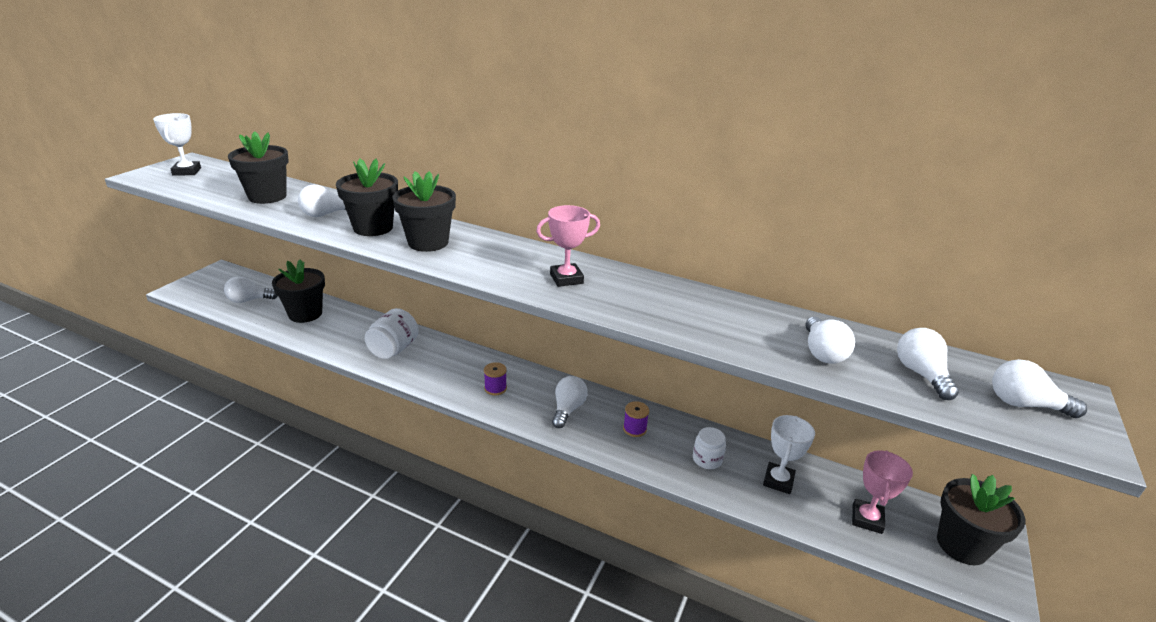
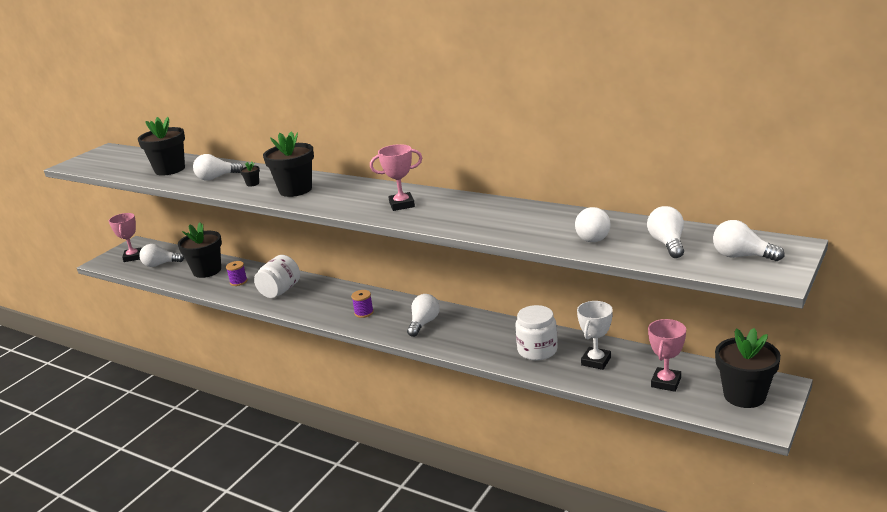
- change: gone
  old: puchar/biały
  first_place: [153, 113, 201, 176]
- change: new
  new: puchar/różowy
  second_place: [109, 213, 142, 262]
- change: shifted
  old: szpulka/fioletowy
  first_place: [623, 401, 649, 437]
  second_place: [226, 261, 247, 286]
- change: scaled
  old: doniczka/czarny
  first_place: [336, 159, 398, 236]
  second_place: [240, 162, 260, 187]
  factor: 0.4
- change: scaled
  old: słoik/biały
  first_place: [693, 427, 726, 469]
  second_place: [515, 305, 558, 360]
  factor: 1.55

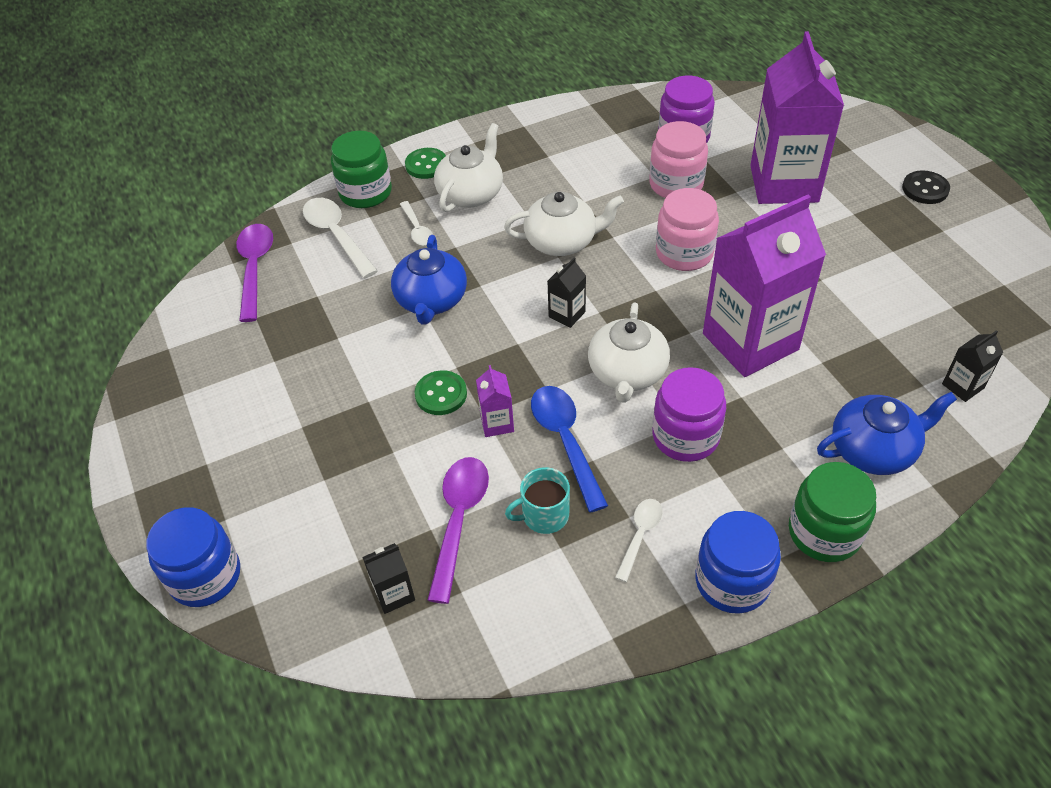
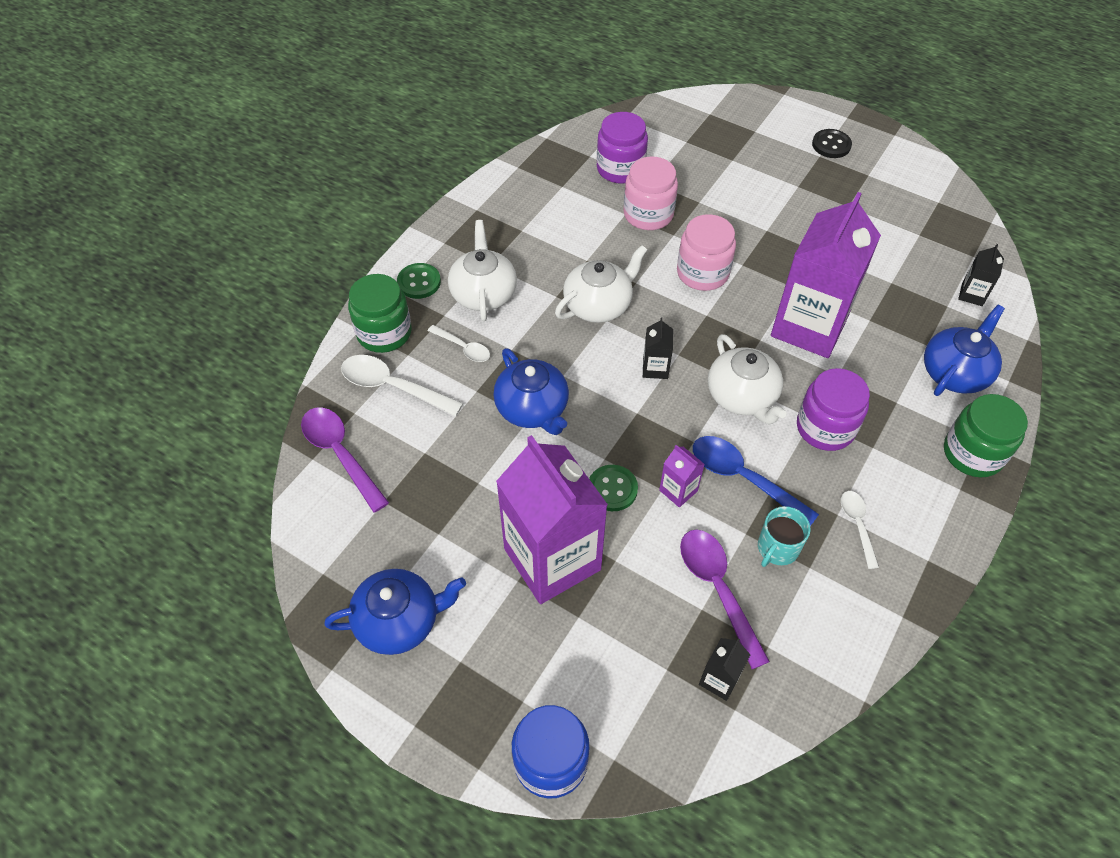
- change: gone
  old: słoik/niebieski
  first_place: [695, 511, 781, 614]
- change: new
  new: imbryk/niebieski
  second_place: [324, 569, 466, 655]
- change: shifted
  old: karton mleka/fioletowy
  first_place: [750, 31, 844, 204]
  second_place: [496, 435, 608, 604]

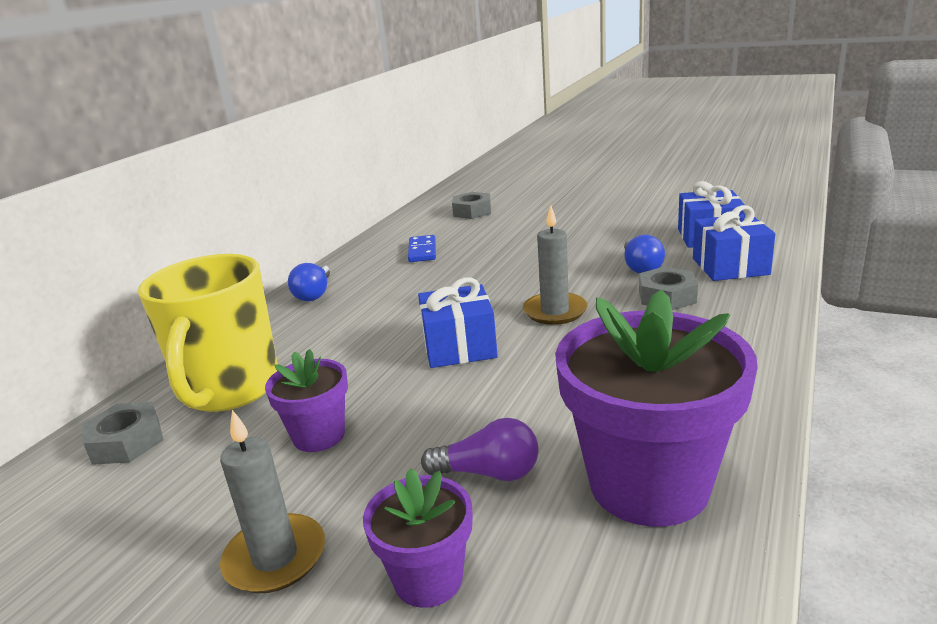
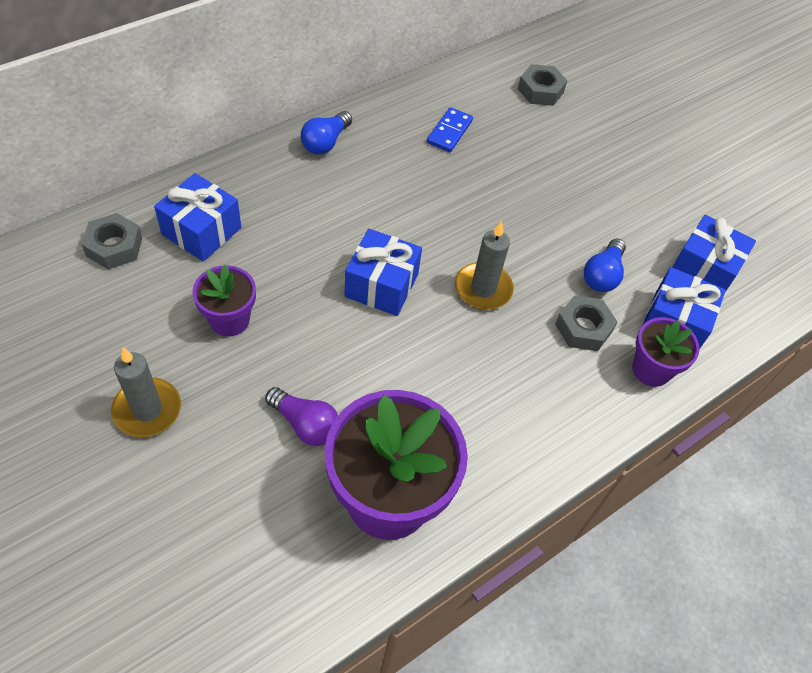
- change: shifted
  old: doniczka/fioletowy
  first_place: [363, 468, 473, 608]
  second_place: [632, 317, 699, 387]
- change: swapped
  old: kubek/żółty
  new: prezent/niebieski
  first_place: [138, 254, 278, 412]
  second_place: [154, 173, 241, 261]

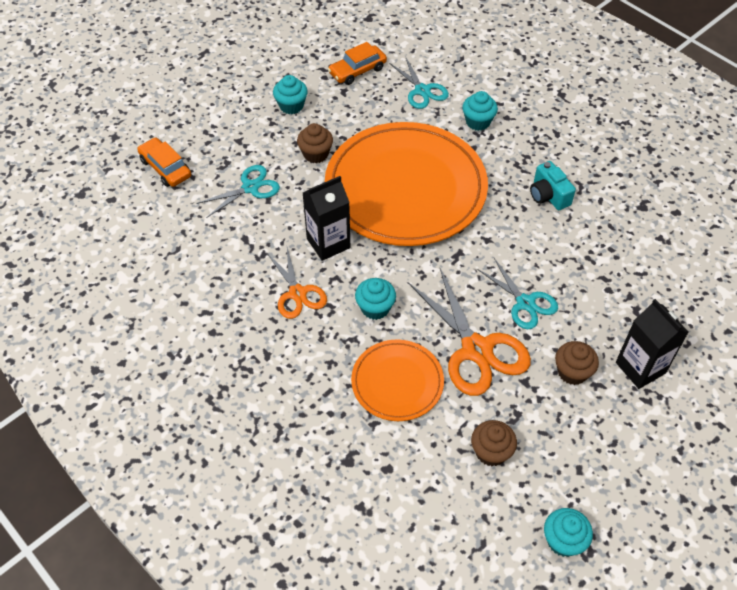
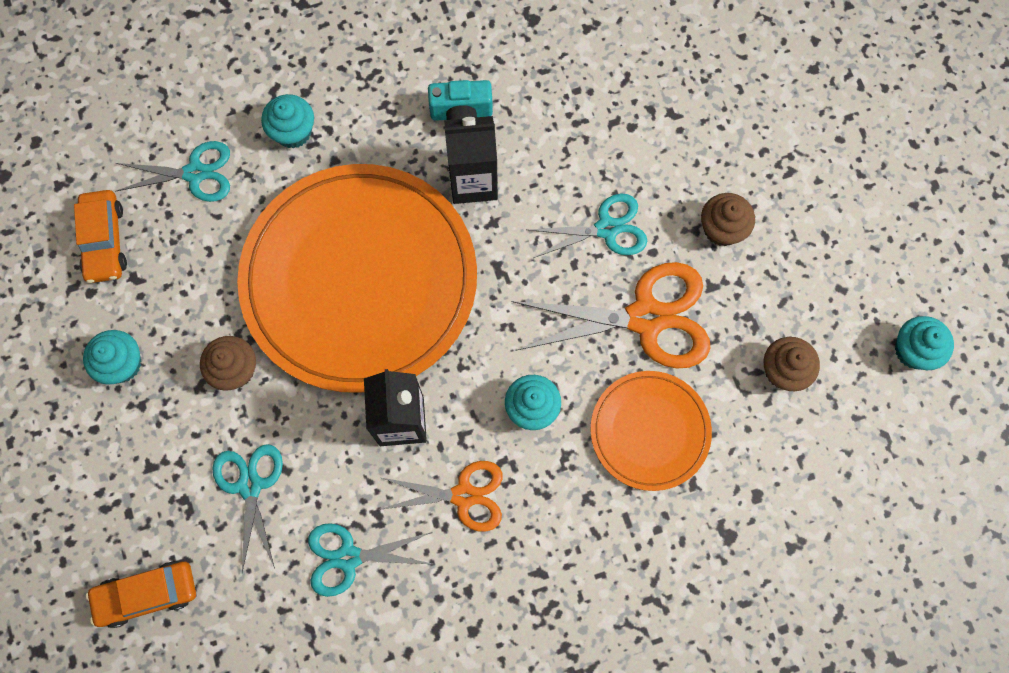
- change: new
  new: nożyczki/turkusowy
  second_place: [308, 523, 432, 597]
- change: shifted
  old: karton mleka/czarny
  first_place: [616, 299, 688, 389]
  second_place: [444, 116, 498, 204]

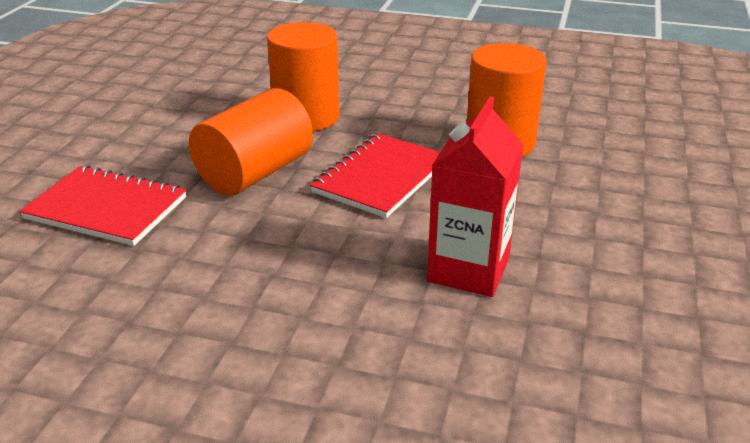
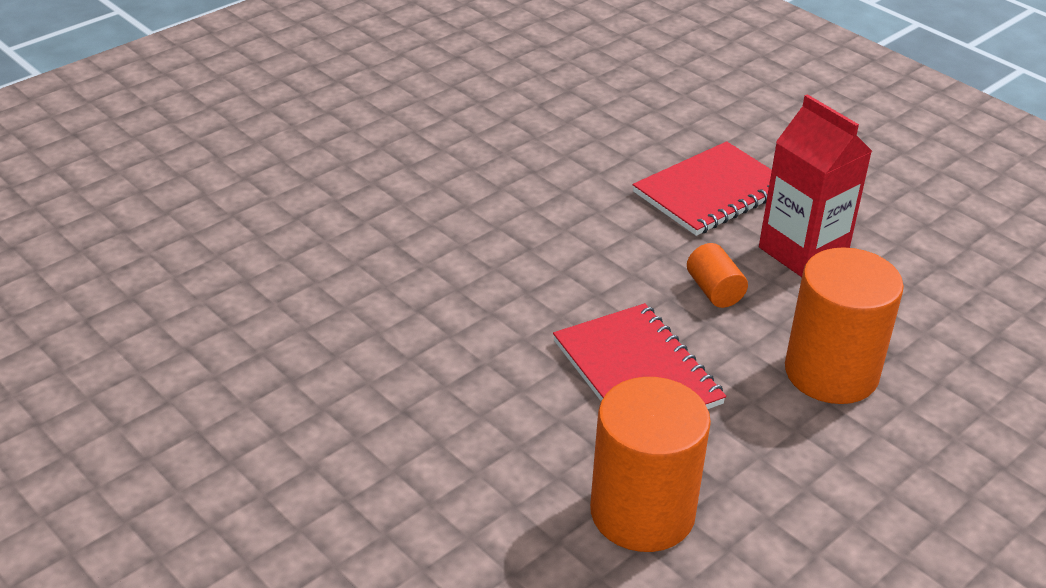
- change: shifted
  old: karton mleka/czerwony
  first_place: [427, 96, 523, 297]
  second_place: [759, 94, 872, 277]
- change: scaled
  old: walec/pomarańczowy
  first_place: [189, 88, 313, 196]
  second_place: [687, 243, 748, 308]
  factor: 0.47

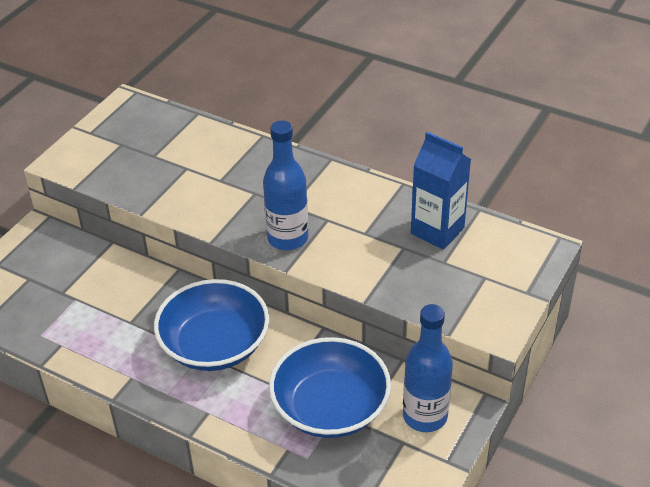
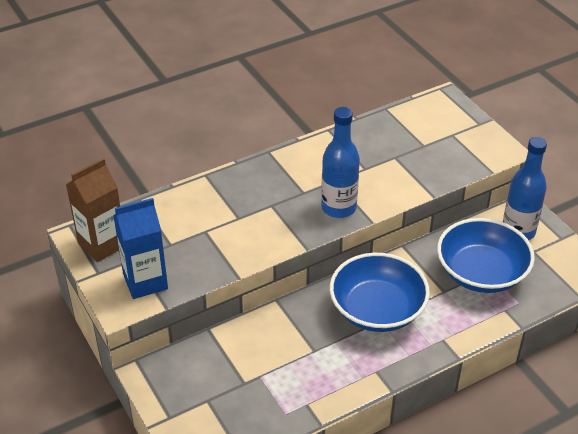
- change: new
  new: karton mleka/brązowy
  second_place: [66, 158, 120, 262]
- change: shifted
  old: karton mleka/niebieski
  first_place: [411, 132, 471, 249]
  second_place: [113, 198, 168, 299]

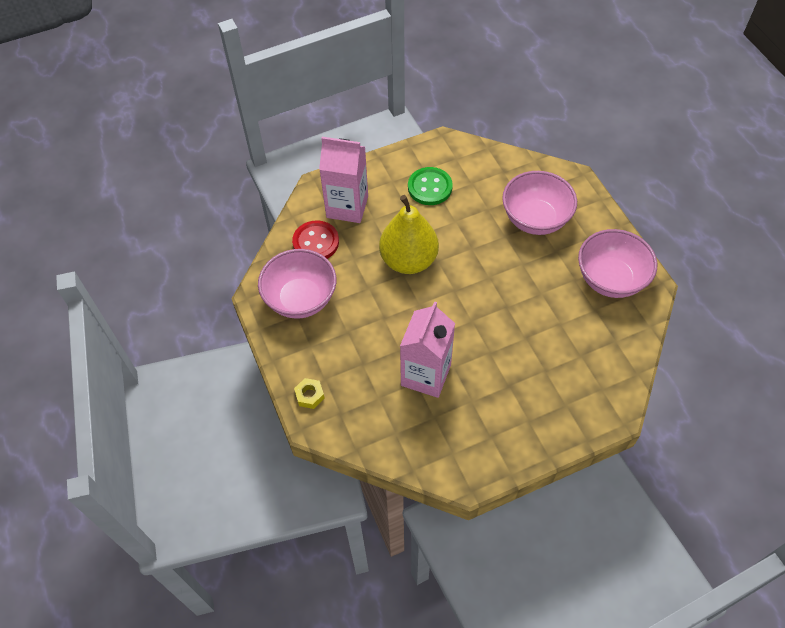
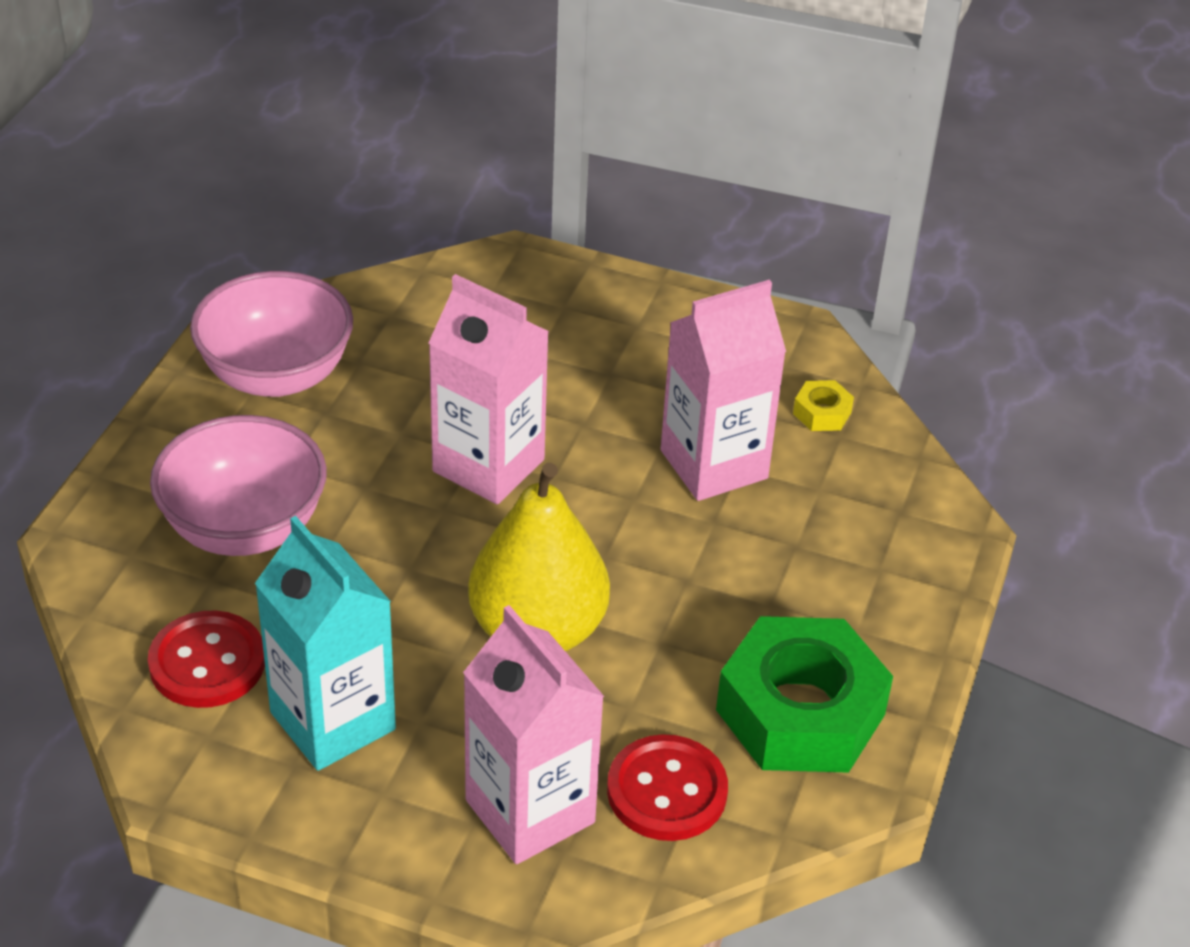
- change: new
  new: guzik/czerwony
  second_place: [148, 611, 265, 708]
- change: new
  new: karton mleka/różowy
  second_place: [429, 274, 549, 504]
- change: shifted
  old: nakrętka/żółty
  first_place: [294, 378, 325, 409]
  second_place: [793, 380, 854, 431]
- change: swapped
  old: miska/różowy
  new: nakrętka/zielony
  first_place: [258, 249, 336, 319]
  second_place: [716, 616, 893, 773]
- change: swapped
  old: guzik/zielony
  new: karton mleka/turkusowy
  first_place: [408, 167, 453, 205]
  second_place: [255, 516, 396, 771]

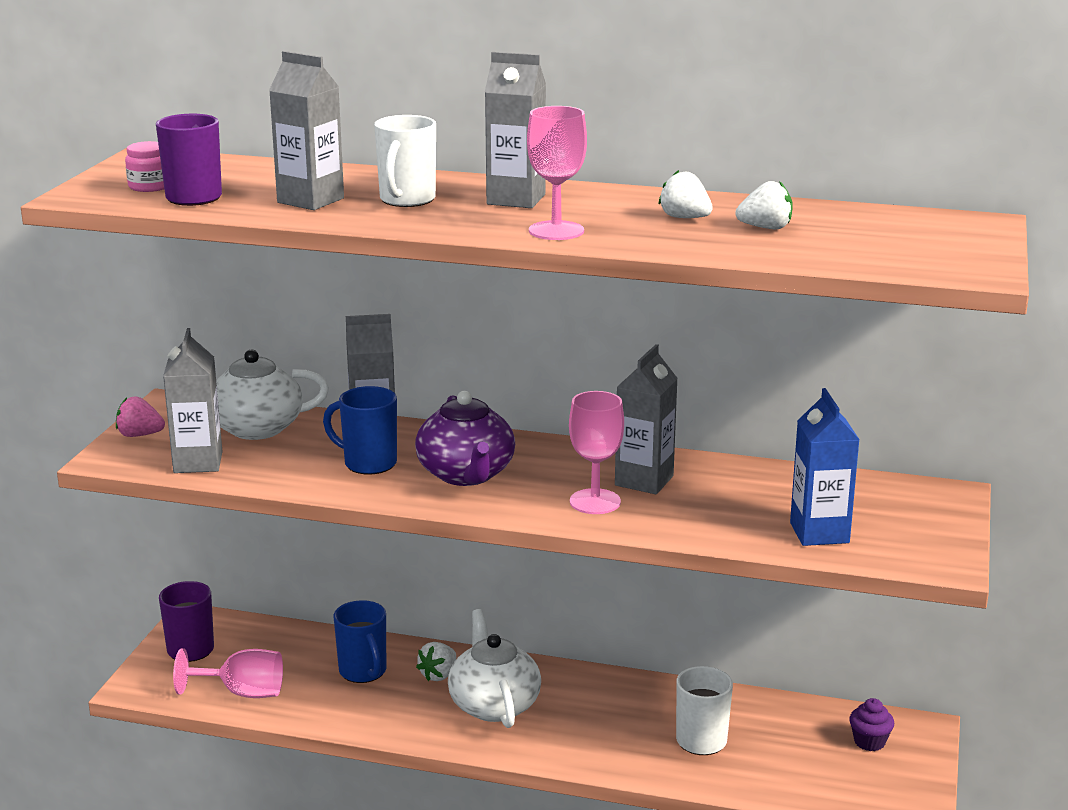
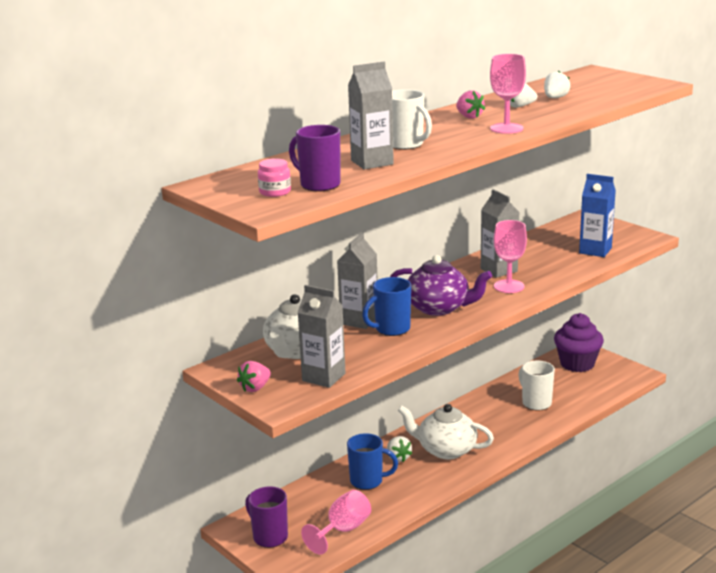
- change: gone
  old: karton mleka/szary
  first_place: [485, 52, 546, 208]
- change: new
  new: truskawka/różowy
  second_place: [456, 90, 485, 119]
- change: scaled
  old: muffinka/fioletowy
  first_place: [849, 698, 894, 751]
  second_place: [554, 313, 604, 372]
  factor: 2.04

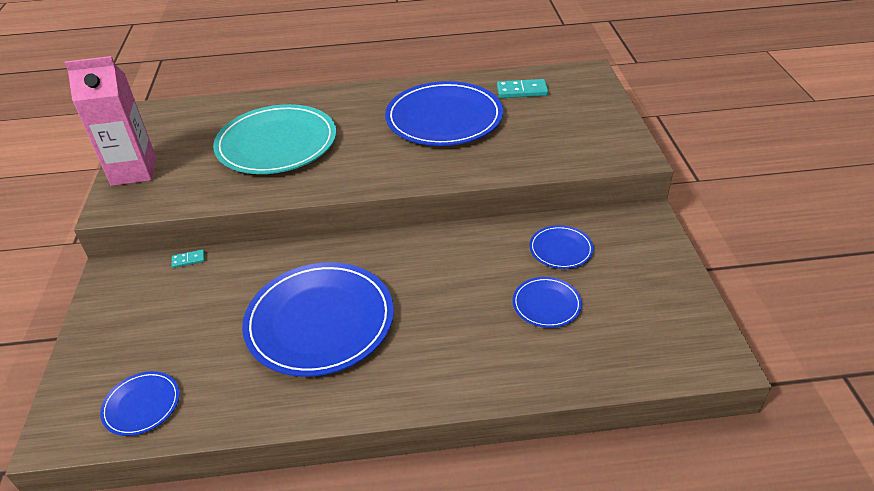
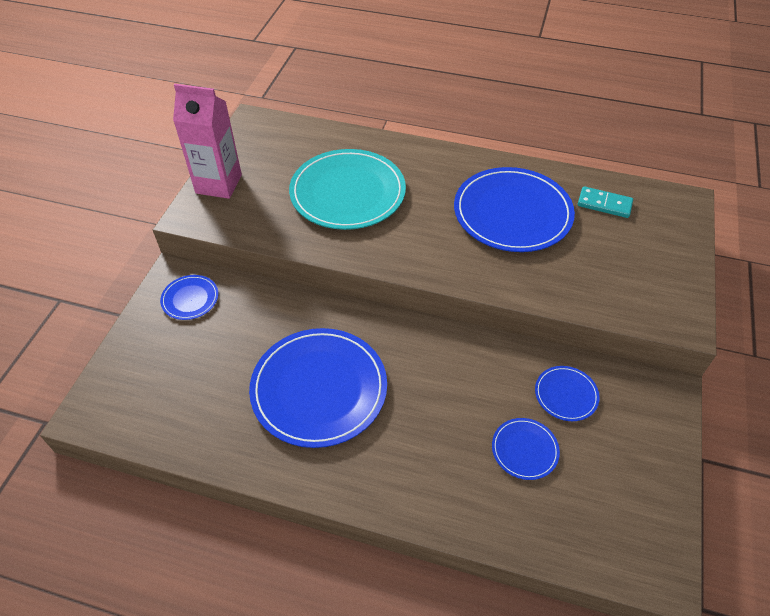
- change: gone
  old: kostka domina/turkusowy
  first_place: [172, 249, 205, 268]
- change: shifted
  old: talerz/niebieski
  first_place: [100, 371, 179, 436]
  second_place: [160, 275, 218, 320]

